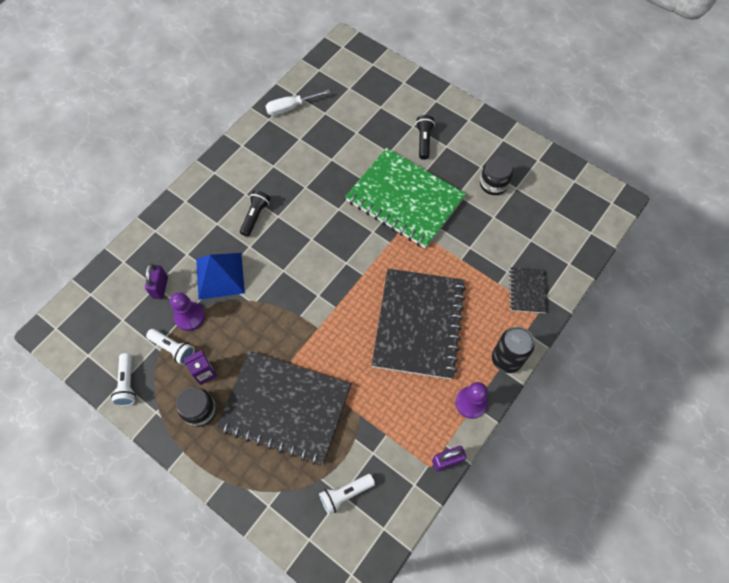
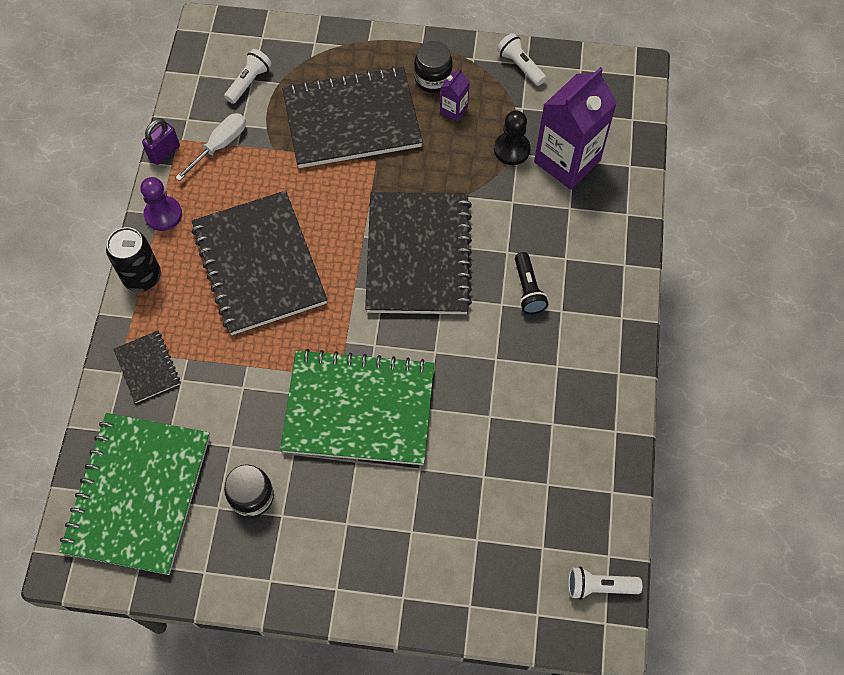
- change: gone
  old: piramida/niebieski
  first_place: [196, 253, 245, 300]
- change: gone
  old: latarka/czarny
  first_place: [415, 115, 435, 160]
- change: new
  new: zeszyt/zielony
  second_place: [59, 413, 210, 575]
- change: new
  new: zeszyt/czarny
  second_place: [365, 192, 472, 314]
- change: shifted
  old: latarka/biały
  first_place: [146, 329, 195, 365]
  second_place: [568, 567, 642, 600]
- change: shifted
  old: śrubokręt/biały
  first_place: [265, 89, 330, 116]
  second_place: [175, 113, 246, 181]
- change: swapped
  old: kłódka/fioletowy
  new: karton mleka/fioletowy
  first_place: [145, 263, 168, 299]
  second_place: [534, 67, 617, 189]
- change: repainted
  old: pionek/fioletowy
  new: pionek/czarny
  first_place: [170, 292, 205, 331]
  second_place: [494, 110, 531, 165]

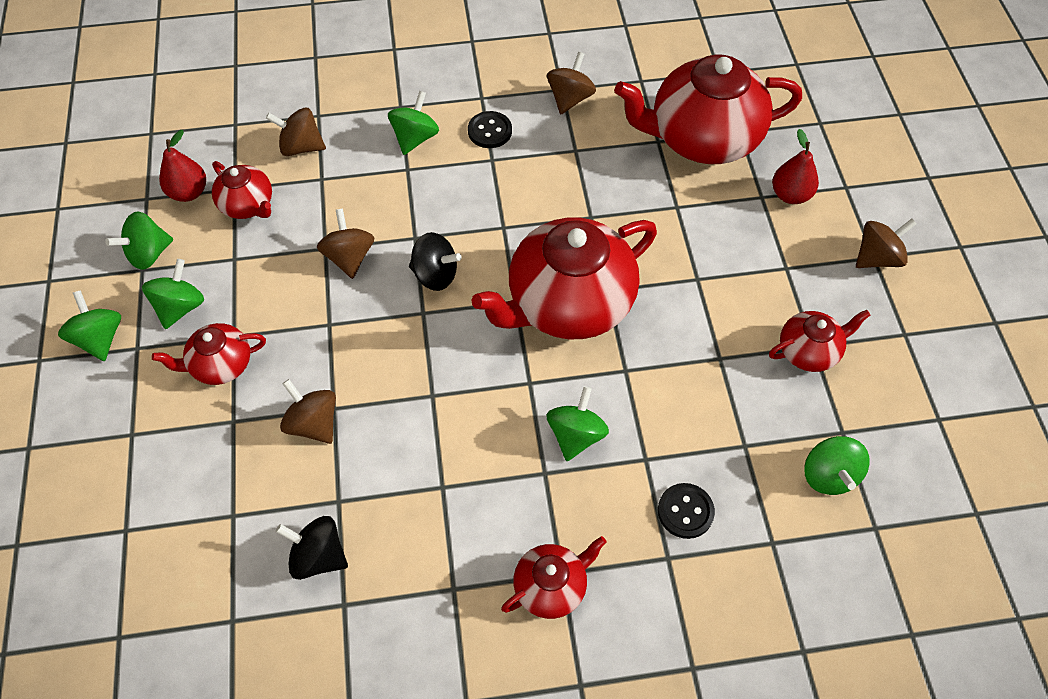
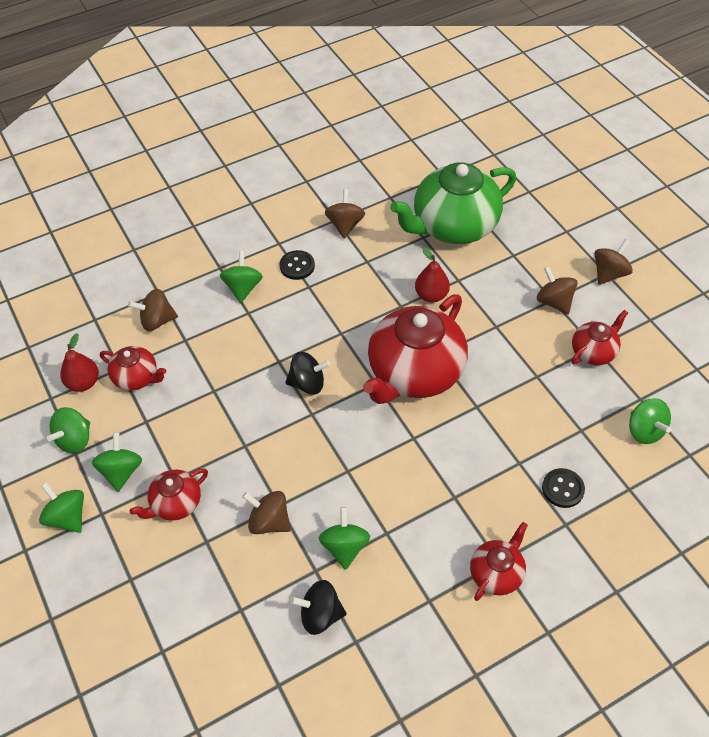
- change: shifted
  old: bączek/brązowy
  first_place: [317, 209, 374, 279]
  second_place: [537, 266, 578, 315]
- change: shifted
  old: bączek/zielony
  first_place: [546, 386, 609, 461]
  second_place: [319, 507, 370, 570]
- change: shifted
  old: gruszka/czerwony
  first_place: [772, 129, 819, 204]
  second_place: [415, 247, 450, 302]
- change: repainted
  old: imbryk/czerwony
  new: imbryk/zielony
  first_place: [614, 55, 802, 164]
  second_place: [390, 162, 516, 244]

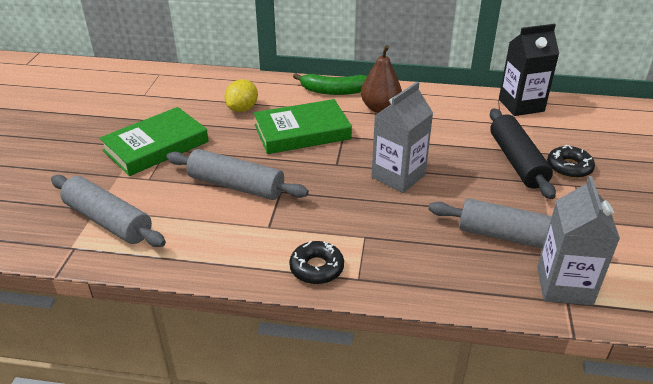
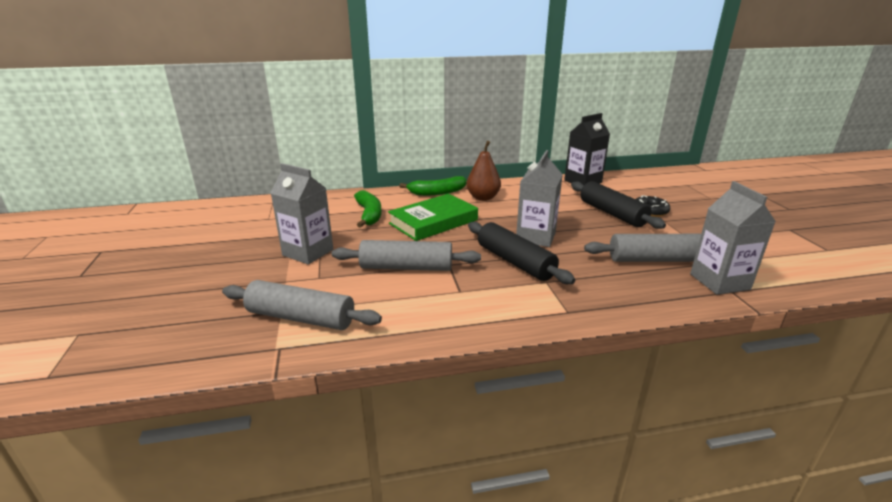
- change: gone
  old: donut/czarny
  first_place: [289, 240, 344, 284]
- change: new
  new: wałek do ciasta/czarny
  second_place: [468, 222, 575, 284]
- change: swapped
  old: książka/zielony
  new: karton mleka/szary
  first_place: [99, 107, 209, 176]
  second_place: [271, 163, 333, 264]
- change: swapped
  old: cytryna/żółty
  new: banan/zielony
  first_place: [225, 79, 258, 112]
  second_place: [354, 190, 382, 228]

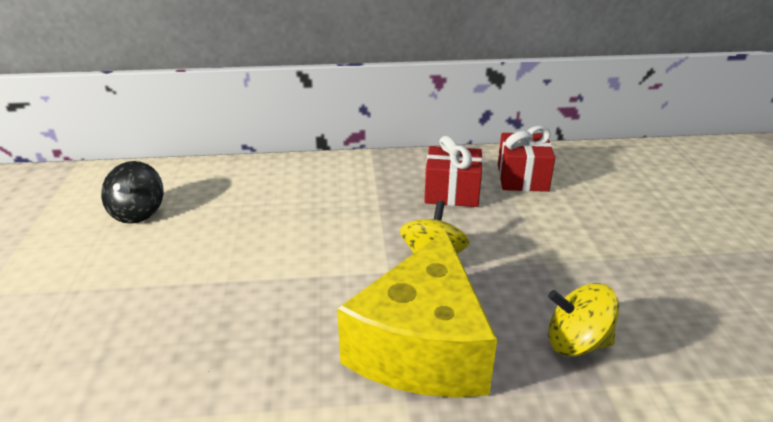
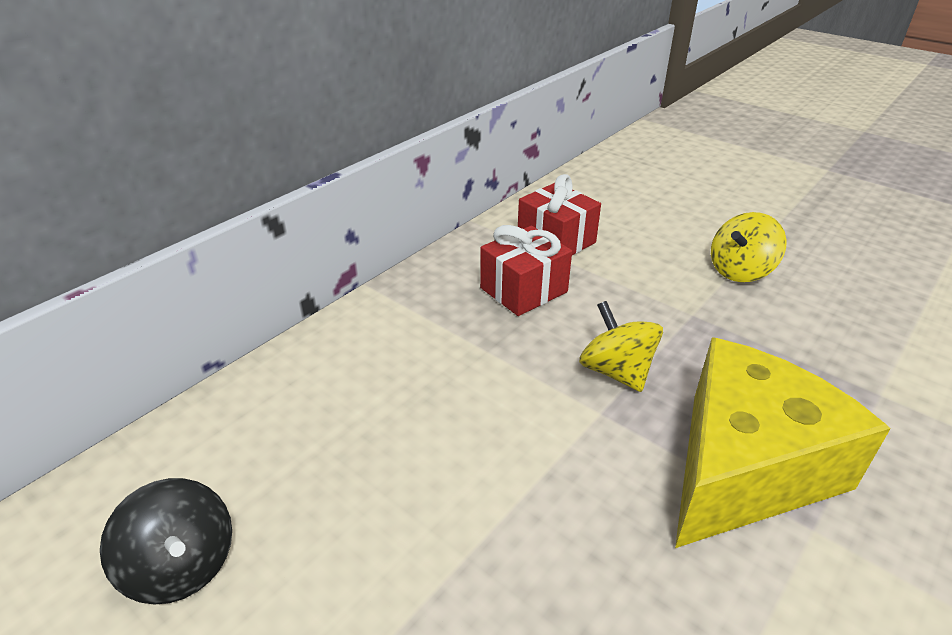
- change: shifted
  old: bączek/żółty
  first_place: [548, 283, 619, 357]
  second_place: [711, 212, 787, 282]
- change: rotated
  old: ser/żółty
  first_place: [337, 230, 497, 398]
  second_place: [675, 337, 891, 548]
  degrees: -105

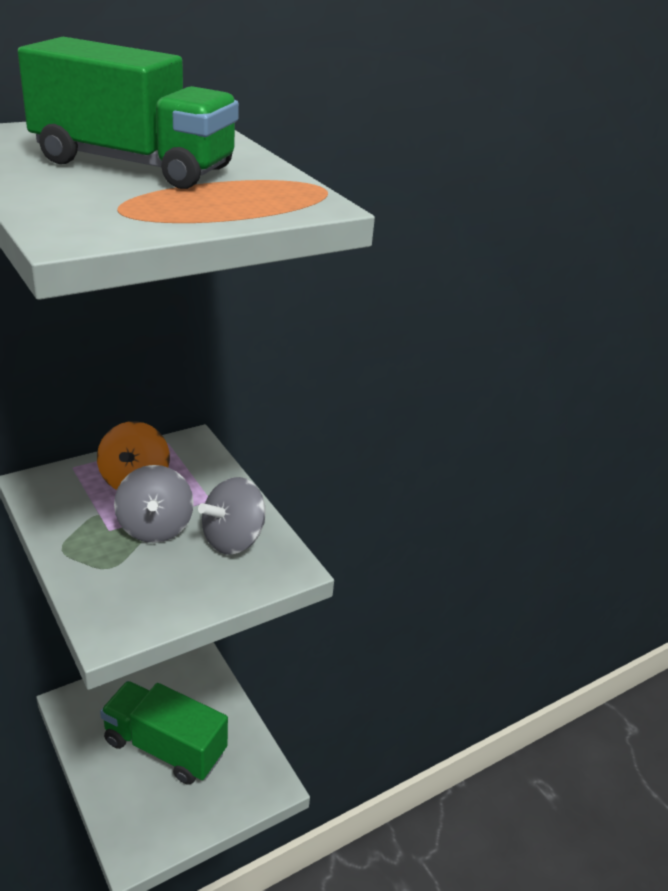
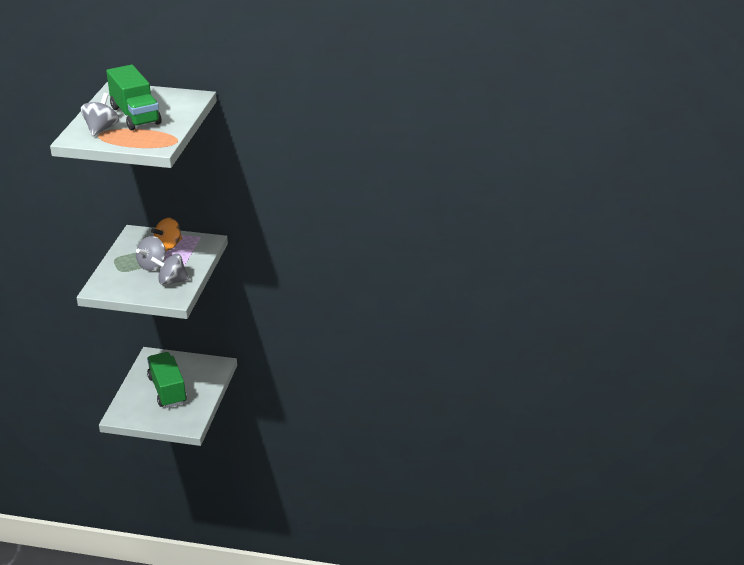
- change: new
  new: bączek/szary
  second_place: [81, 93, 119, 136]

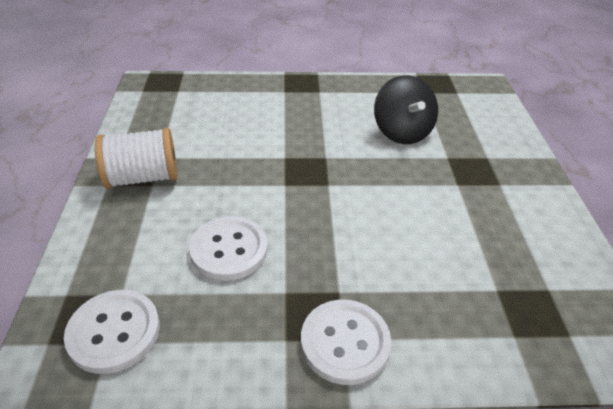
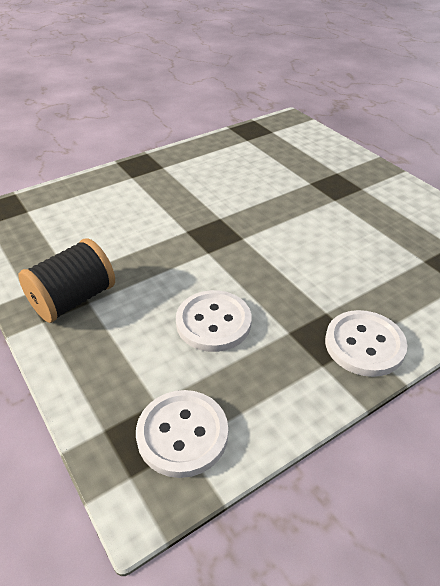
- change: gone
  old: bączek/czarny
  first_place: [374, 75, 438, 144]
- change: repainted
  old: szpulka/biały
  new: szpulka/czarny
  first_place: [95, 128, 177, 189]
  second_place: [18, 238, 115, 323]

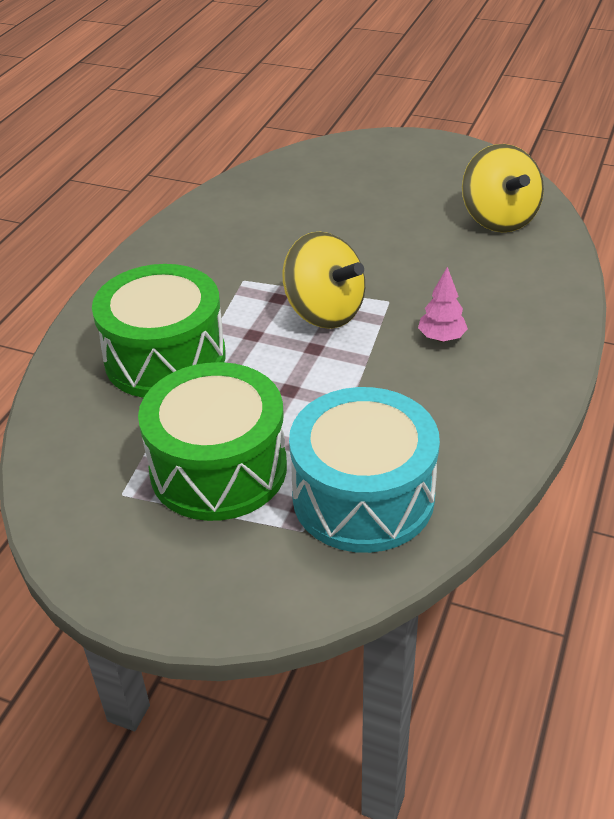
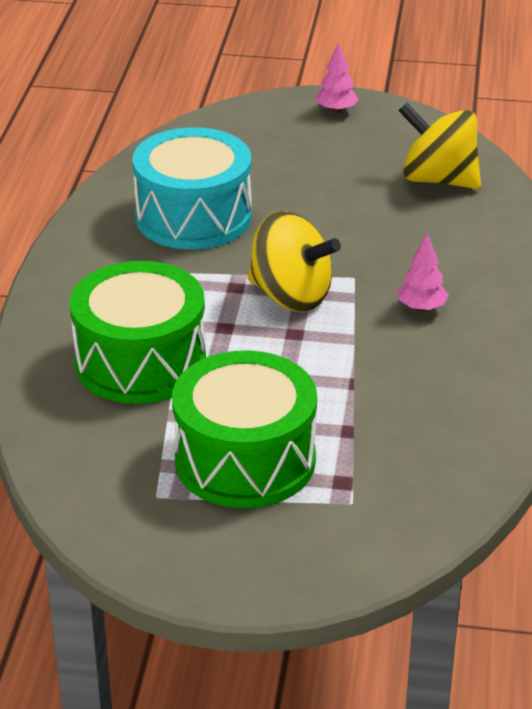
- change: new
  new: drzewko/różowy
  second_place: [316, 42, 359, 113]
- change: shifted
  old: bęben/turkusowy
  first_place: [289, 387, 440, 553]
  second_place: [132, 127, 252, 250]
- change: rotated
  old: bączek/żółty
  first_place: [462, 144, 544, 232]
  second_place: [398, 102, 481, 189]
  degrees: 150

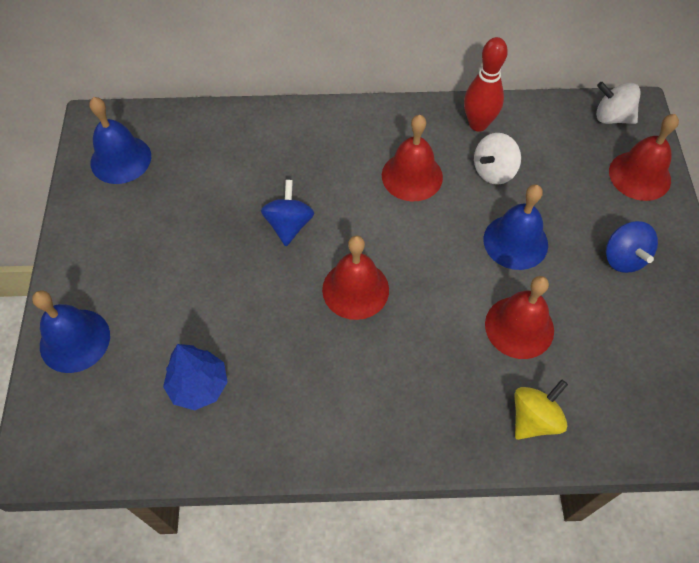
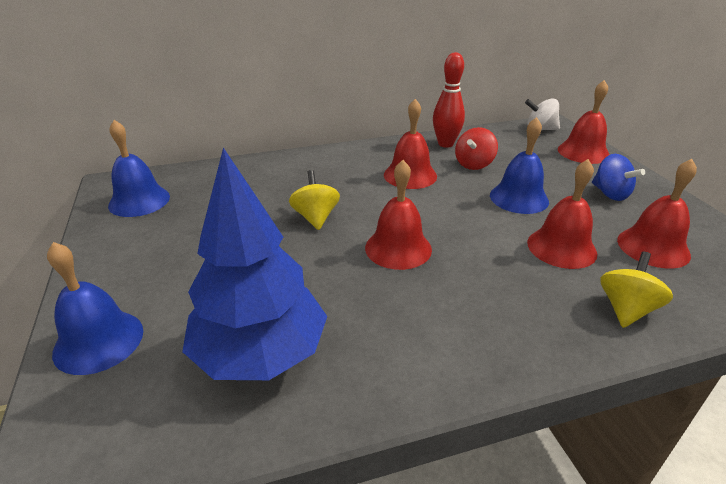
- change: new
  new: dzwonek/czerwony
  second_place: [617, 159, 697, 269]
- change: repainted
  old: bączek/niebieski
  new: bączek/żółty
  first_place: [261, 180, 314, 246]
  second_place: [289, 170, 340, 230]
- change: repainted
  old: bączek/biały
  new: bączek/czerwony
  first_place: [474, 133, 521, 185]
  second_place: [455, 127, 498, 170]
- change: scaled
  old: drzewko/niebieski
  first_place: [163, 344, 228, 410]
  second_place: [182, 147, 328, 380]
  factor: 1.81

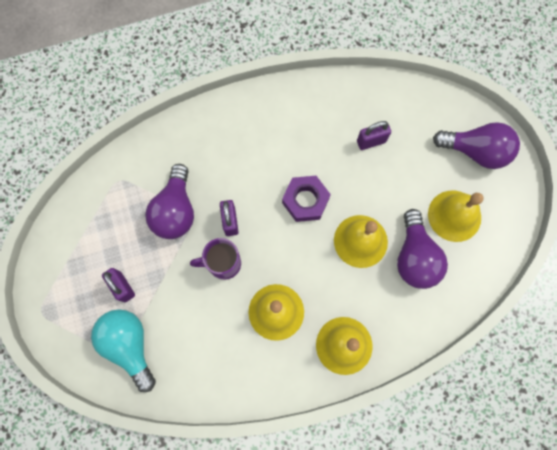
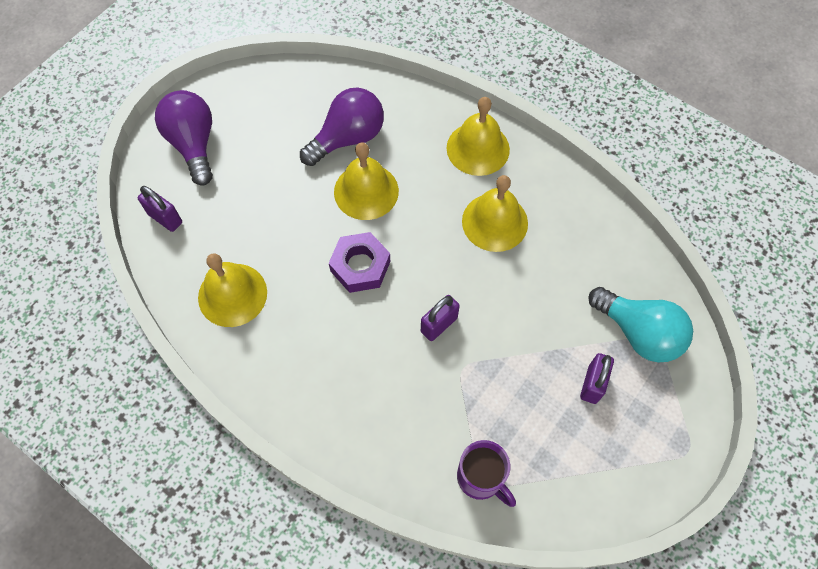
- change: gone
  old: żarówka/fioletowy
  first_place: [145, 164, 194, 239]
- change: shifted
  old: kubek/fioletowy
  first_place: [190, 238, 241, 280]
  second_place: [457, 440, 516, 507]
- change: shifted
  old: kłódka/fioletowy
  first_place: [357, 121, 391, 150]
  second_place: [138, 186, 182, 232]
- change: shifted
  old: dzwonek/żółty
  first_place: [428, 190, 484, 242]
  second_place: [198, 253, 267, 327]
- change: rotated
  old: żarówka/turkusowy
  first_place: [91, 309, 156, 392]
  second_place: [588, 287, 693, 362]
  degrees: -75

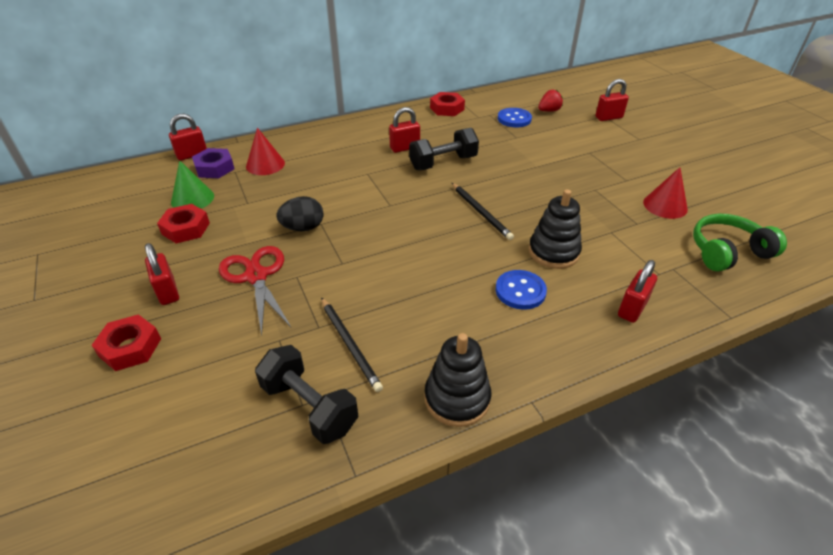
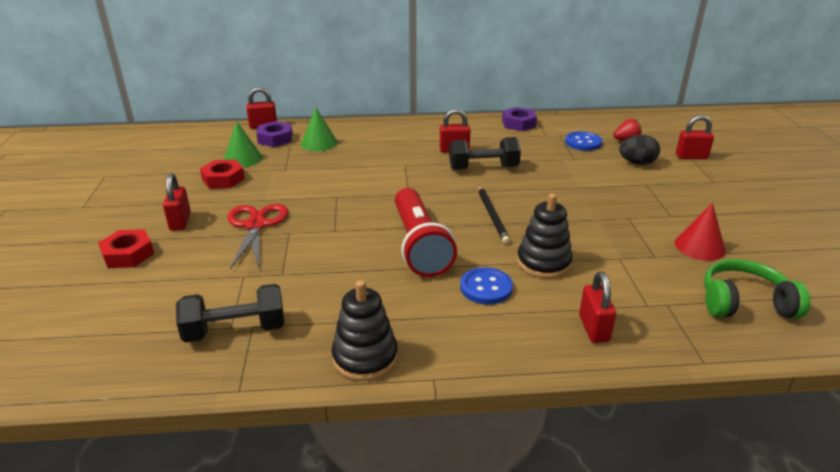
- change: gone
  old: ołówek/czarny
  first_place: [321, 297, 383, 392]
- change: new
  new: latarka/czerwony
  second_place: [395, 188, 457, 277]
- change: shifted
  old: jajko/czarny
  first_place: [276, 196, 324, 231]
  second_place: [619, 135, 660, 165]
- change: repainted
  old: stożek/czerwony
  new: stożek/zielony
  first_place: [246, 128, 285, 175]
  second_place: [301, 107, 337, 151]
- change: repainted
  old: nakrętka/czerwony
  new: nakrętka/fioletowy
  first_place: [430, 92, 465, 116]
  second_place: [502, 107, 537, 131]
- change: rotated
  old: hantel/czarny
  first_place: [255, 345, 359, 444]
  second_place: [176, 284, 284, 343]
  degrees: -75
- change: rotated
  old: kłódka/czerwony
  first_place: [618, 260, 657, 323]
  second_place: [579, 271, 616, 343]
  degrees: -60

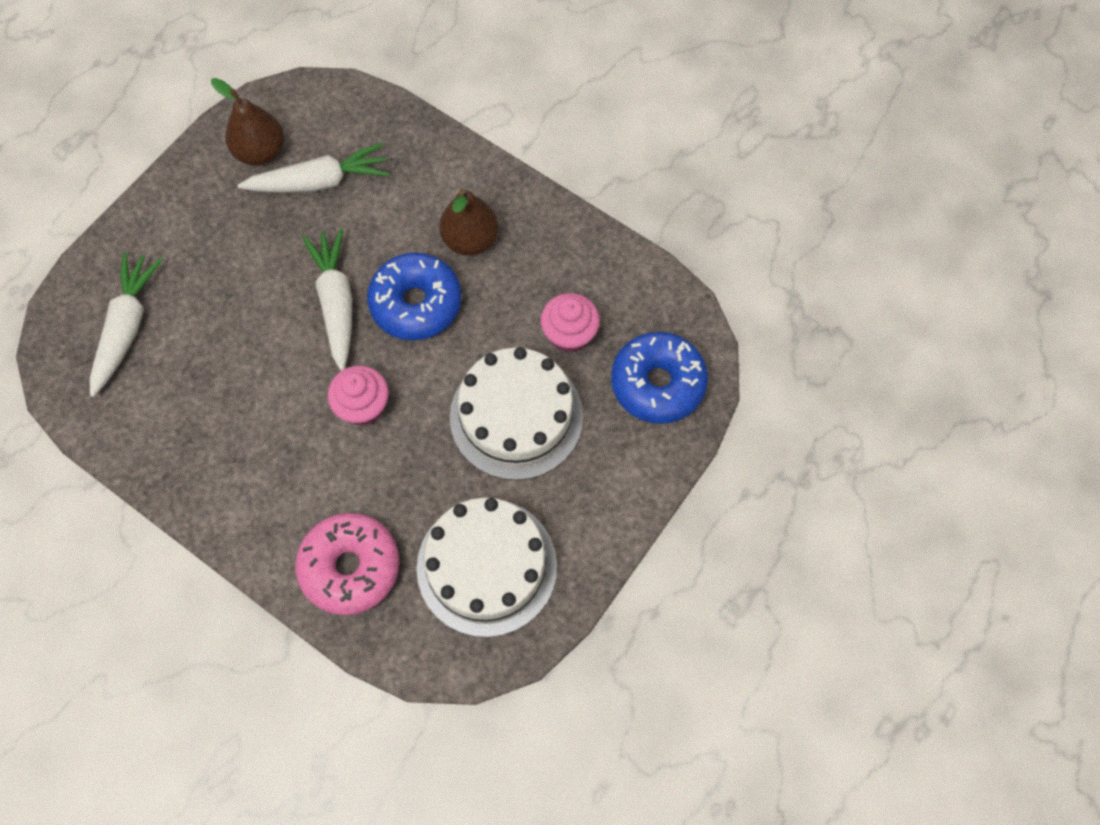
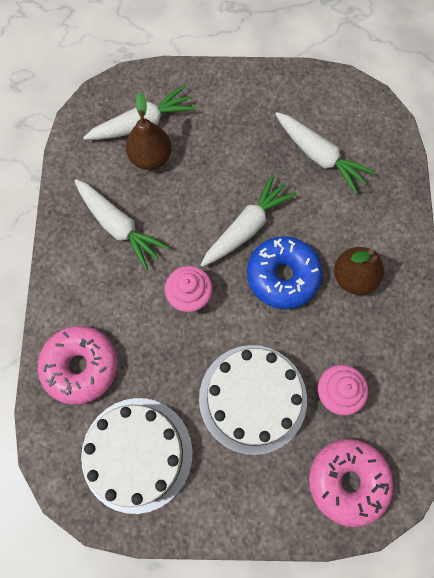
- change: new
  new: marchewka/biały
  second_place: [74, 179, 169, 270]
- change: shifted
  old: gruszka/brązowy
  first_place: [211, 78, 284, 166]
  second_place: [126, 92, 172, 170]
- change: repainted
  old: donut/niebieski
  new: donut/różowy
  first_place: [611, 332, 708, 424]
  second_place: [309, 439, 394, 527]

